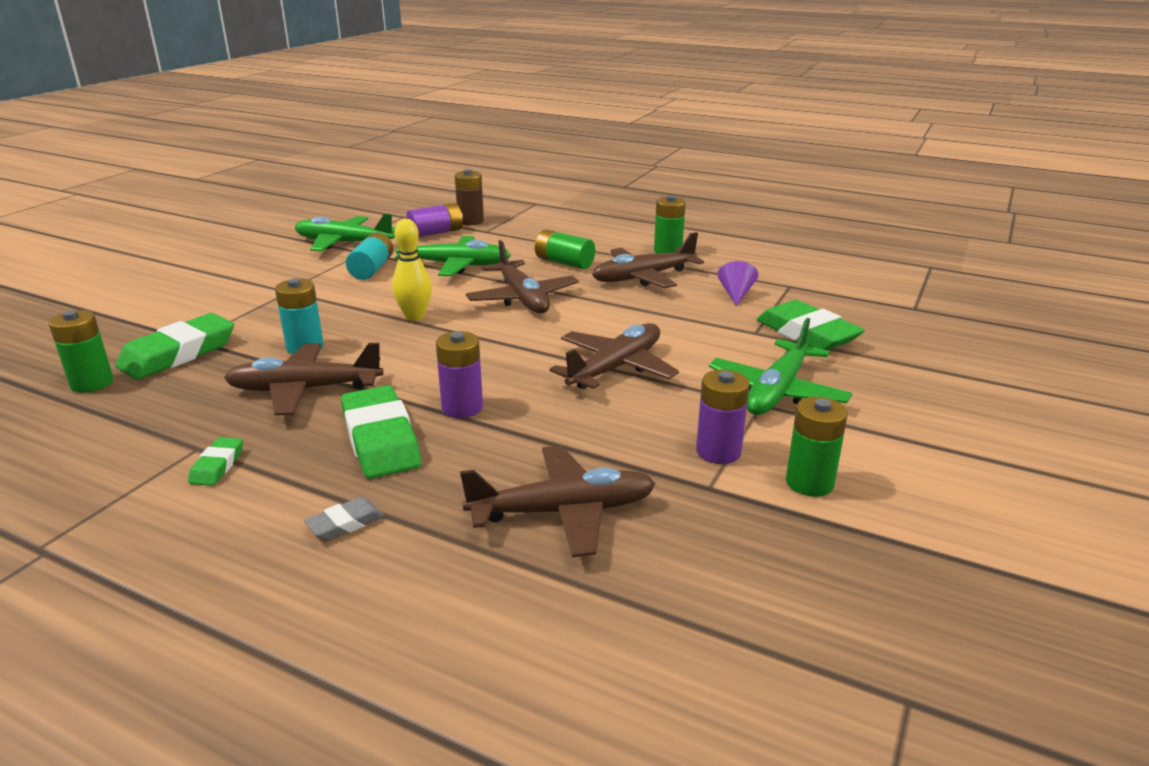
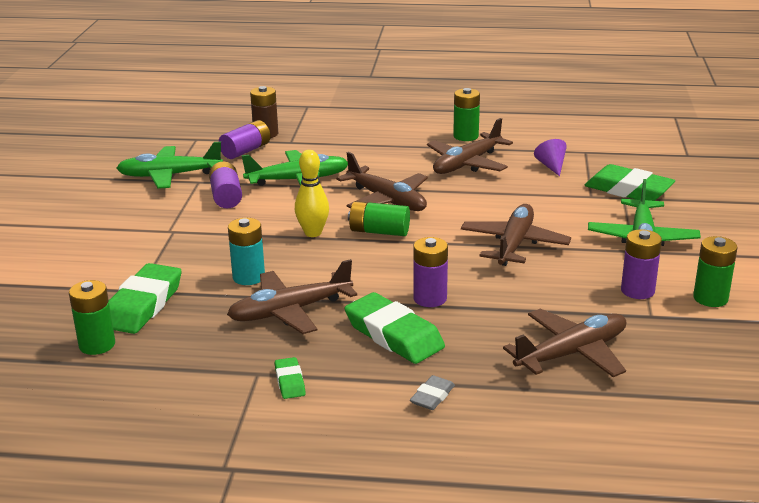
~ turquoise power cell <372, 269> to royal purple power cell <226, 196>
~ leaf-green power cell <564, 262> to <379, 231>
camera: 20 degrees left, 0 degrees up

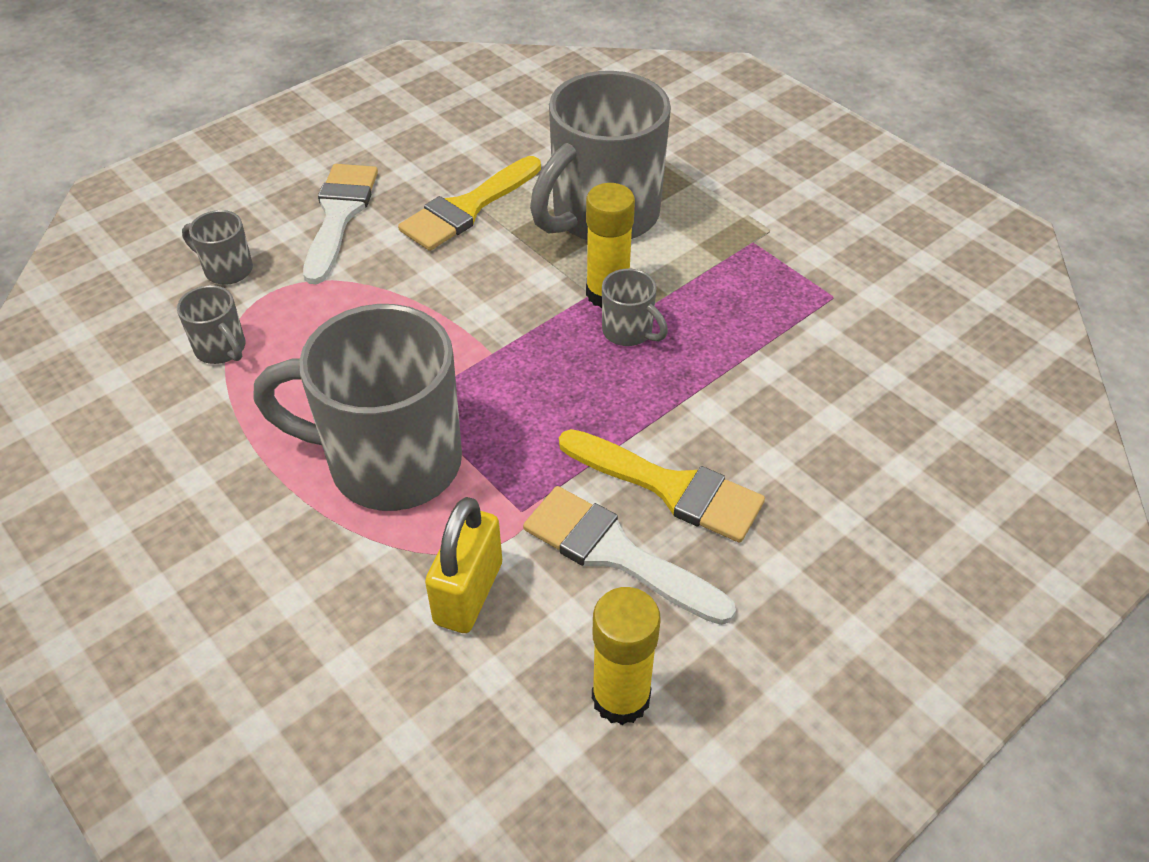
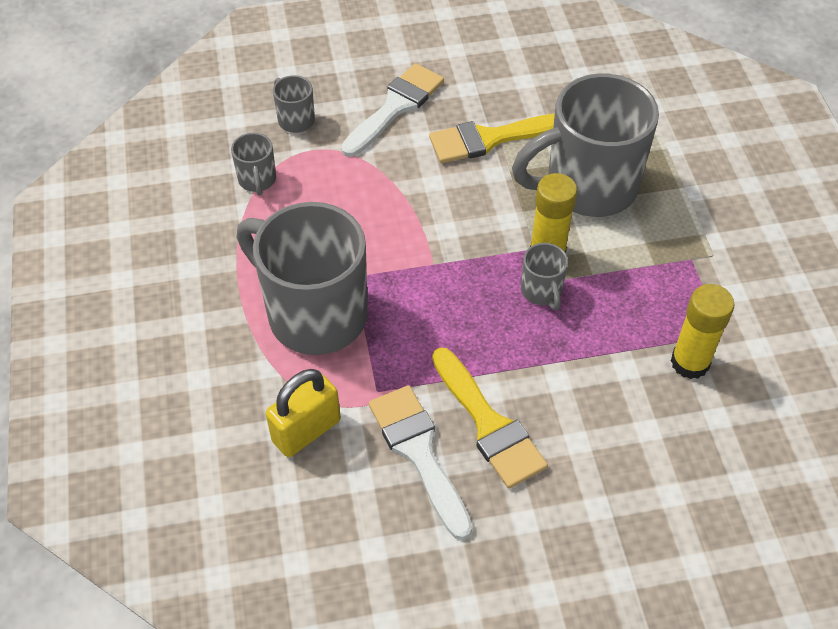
~ bright yellow glue stick <621, 697> to <690, 362>
camera: 30 degrees right, 5 degrees up

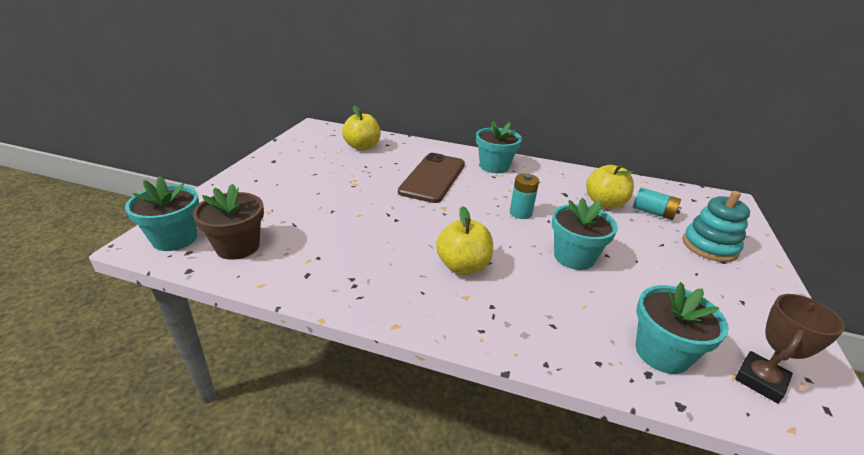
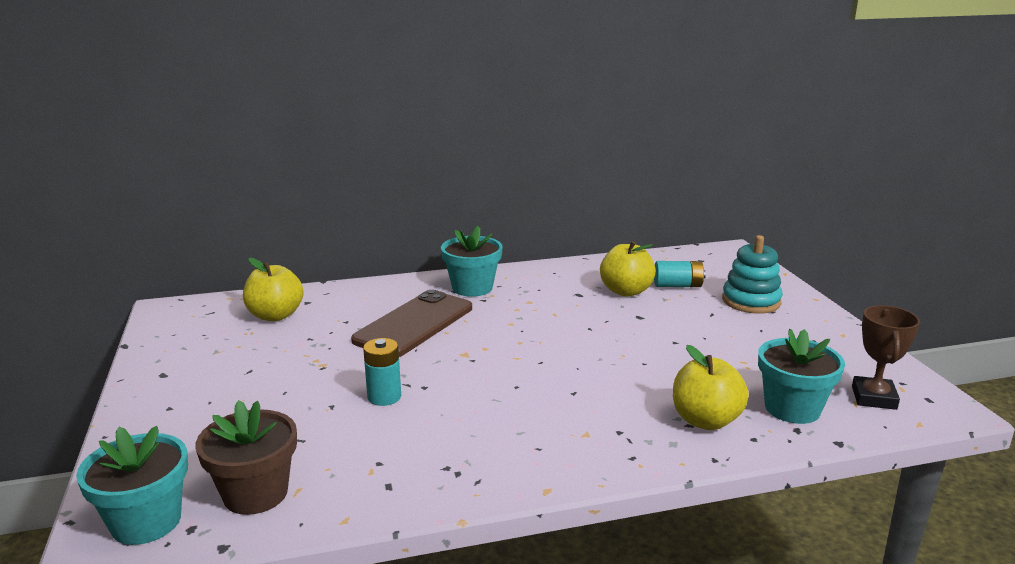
~ dark brown smartphone <433, 178> = <414, 324> 45 degrees clockwise
~ bright yellow apple <463, 266> to <705, 420>
~ turquoise power cell <520, 213> to <384, 397>
- turquoise flower pot <574, 257>
camera: 30 degrees left, 10 degrees down

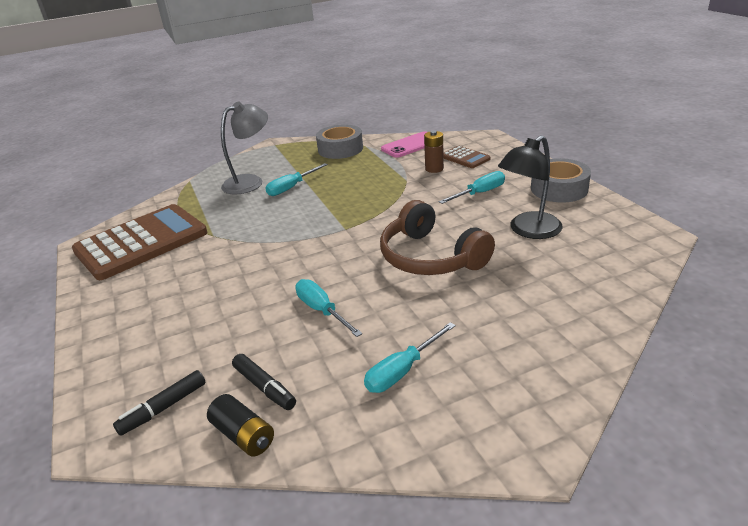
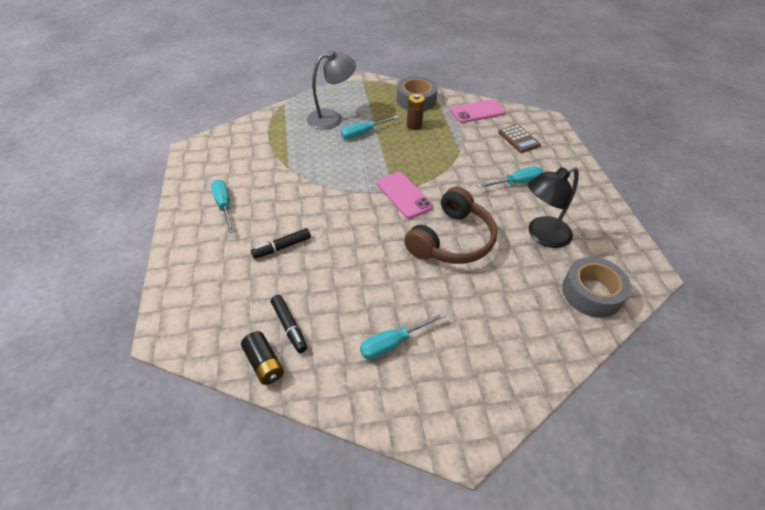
- dark brown adding machine <141, 242>
~ ebony marker <163, 408> to <282, 247>
~ turquoise hand screwdriver <322, 310> to <224, 205>
~ dark brown headphones <431, 257> = <452, 240> 120 degrees counterclockwise
~ dark brown power cell <434, 169> to <414, 125>
~ grey tape <559, 189> to <591, 293>
+ rosy smartphone <404, 195>
camera: 10 degrees right, 15 degrees up

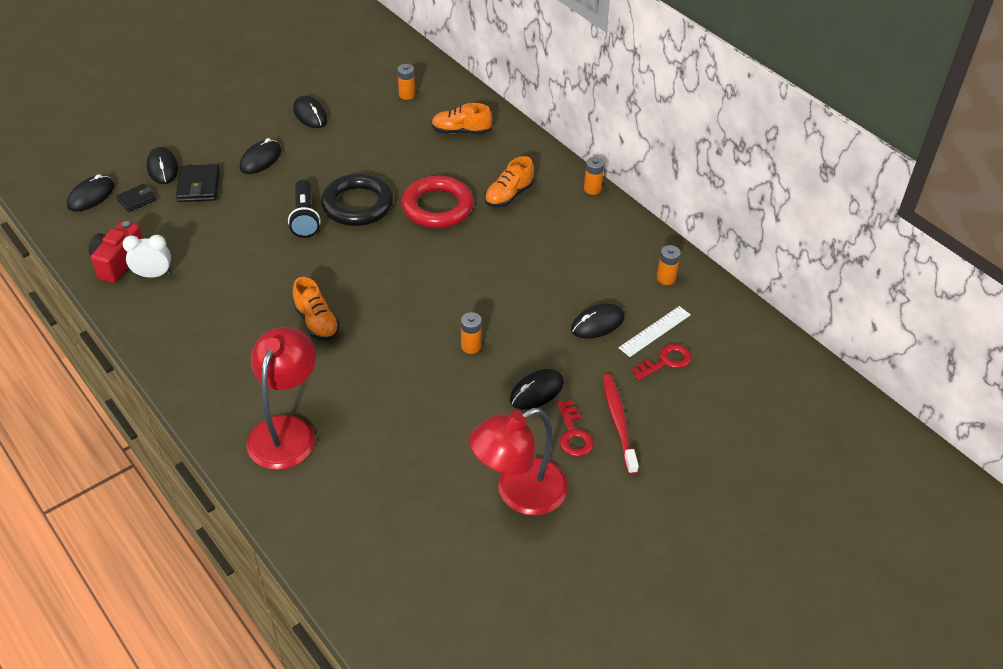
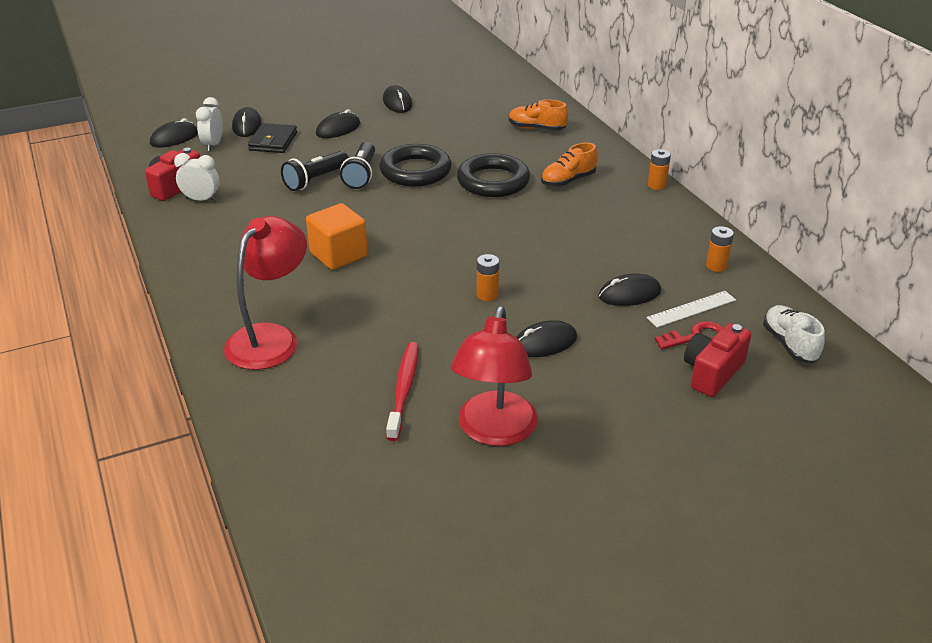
~ ebony card wallet <136, 200> to snow-white alarm clock <213, 145>
~ bright orange shoe <317, 322> to bright orange block <338, 255>
- bright orange power cell <407, 95>
~ crimson ring <437, 207> to ebony ring <493, 181>
~ crimson reading lamp <519, 493> = <494, 431> 60 degrees counterclockwise
- crimson door key <573, 434>
~ crimson dental brush <618, 422> to <404, 389>
+ ebony torch <315, 180>
+ crimson photo camera <712, 373>
+ snow-white shoe <789, 344>
camera: 15 degrees right, 10 degrees down

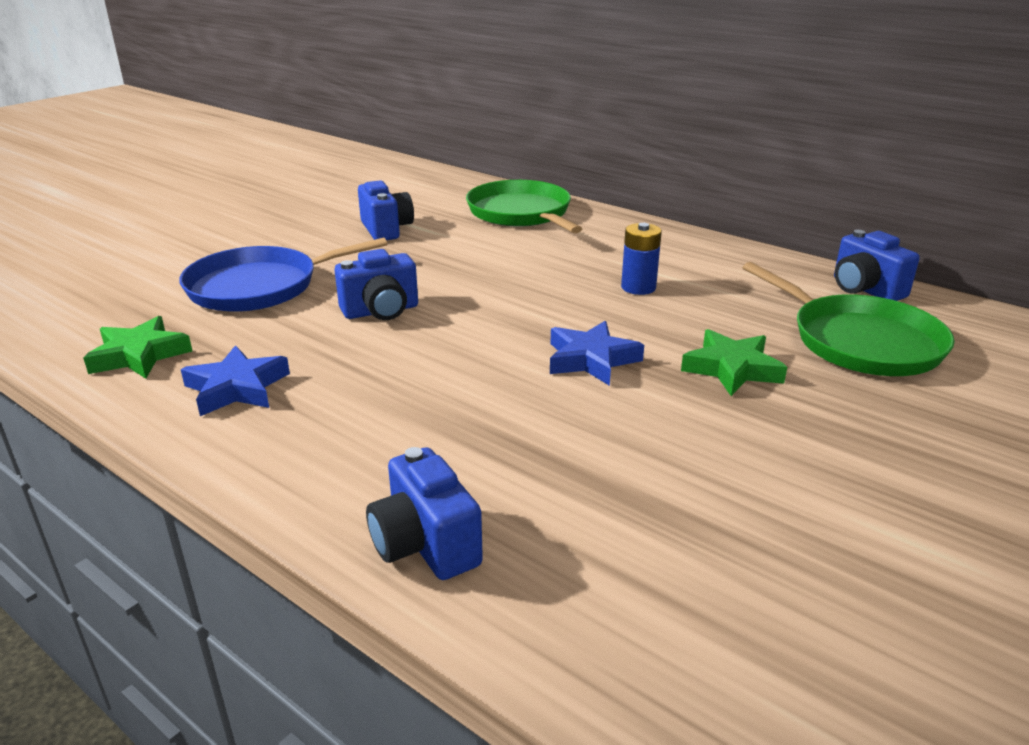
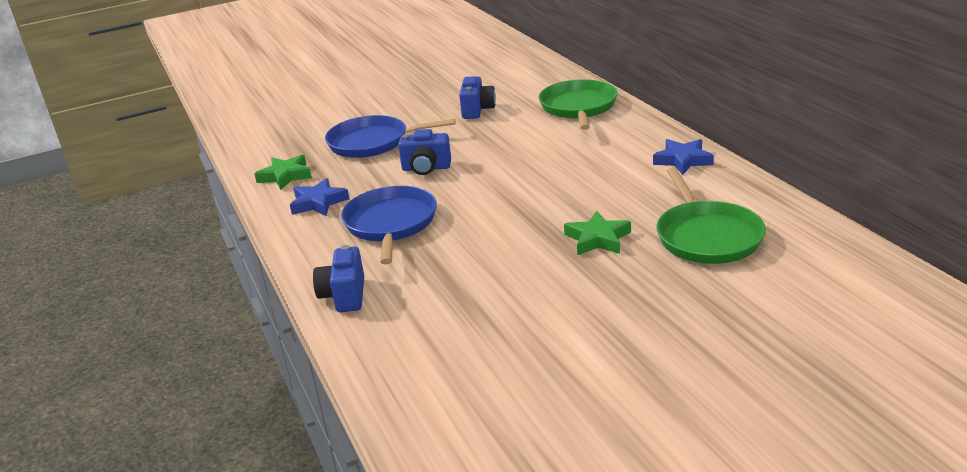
~ blue five-pointed star <591, 359> to <683, 160>
- blue power cell <638, 287>
- blue photo camera <864, 290>
+ blue pan <390, 224>
camera: 30 degrees right, 0 degrees up

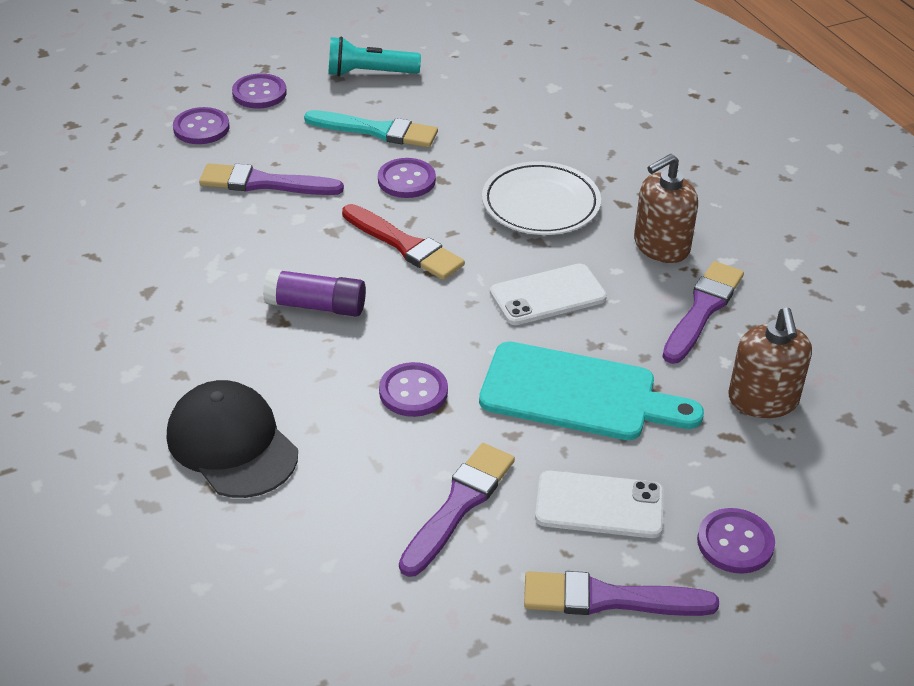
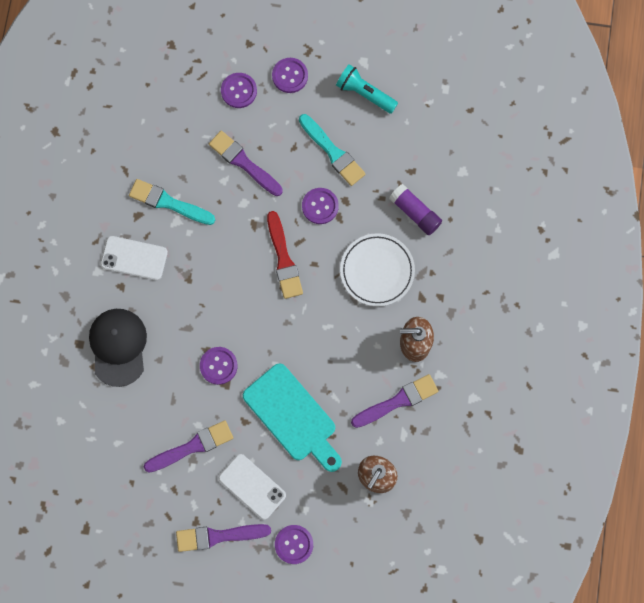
~ royal purple glue stick <316, 306> to <415, 212>
~ snow-white smartphone <548, 295> to <134, 258>
~ royal purple brush <609, 599> = <218, 536> 45 degrees counterclockwise
+ turquoise brush <168, 202>
camera: 35 degrees right, 35 degrees up

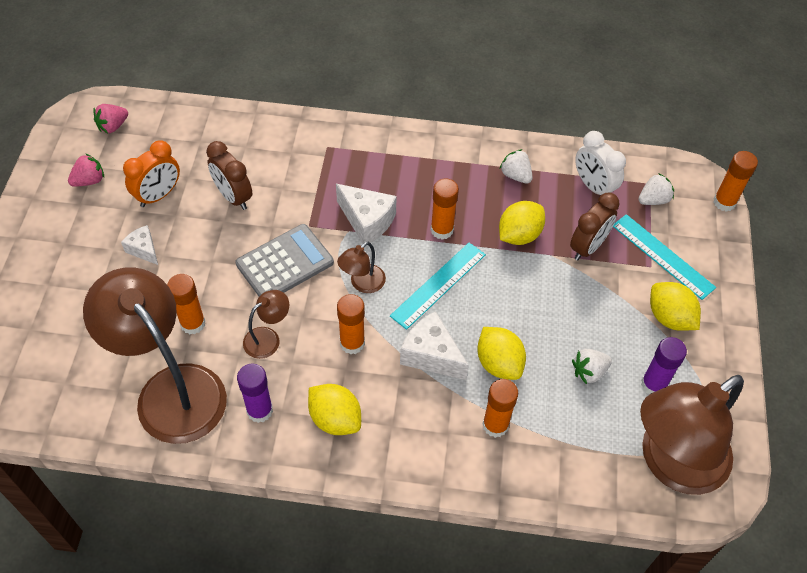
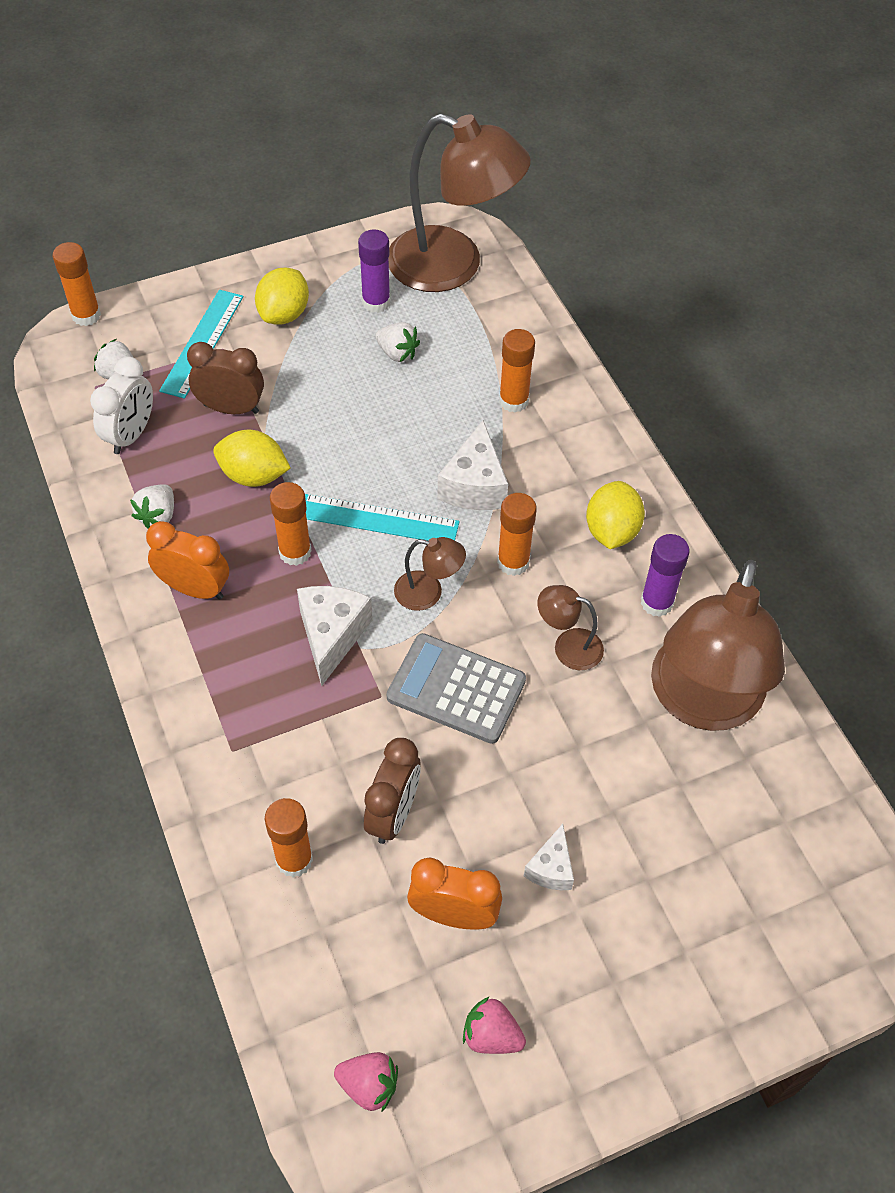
~ bright orange glue stick <193, 323> to <294, 859>
- bright yellow lemon <499, 363>
+ bright orange alarm clock <195, 589>
camera: 120 degrees left, 0 degrees up

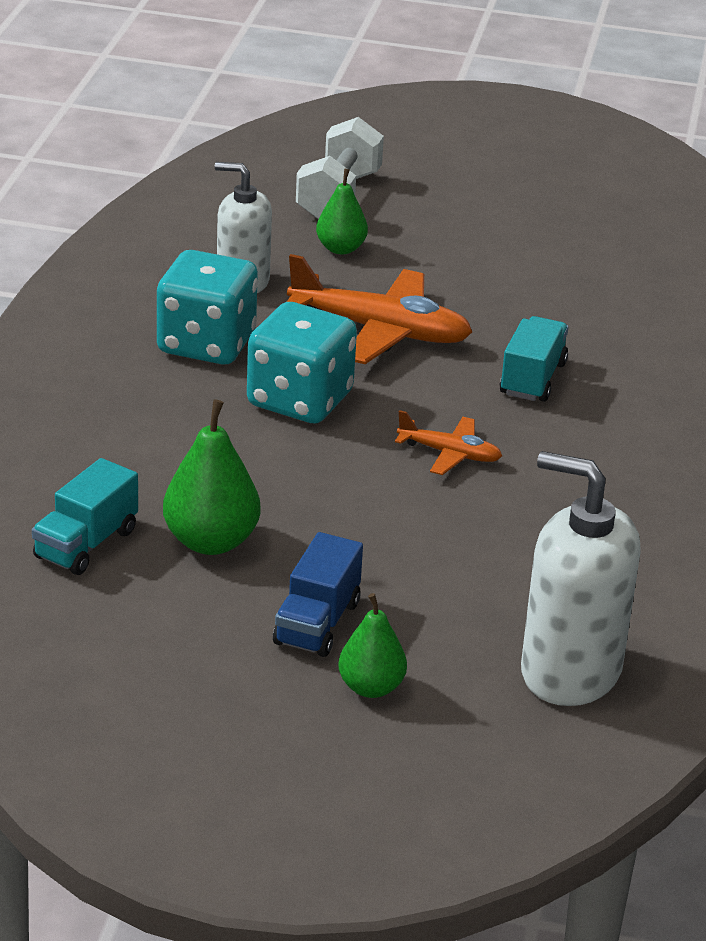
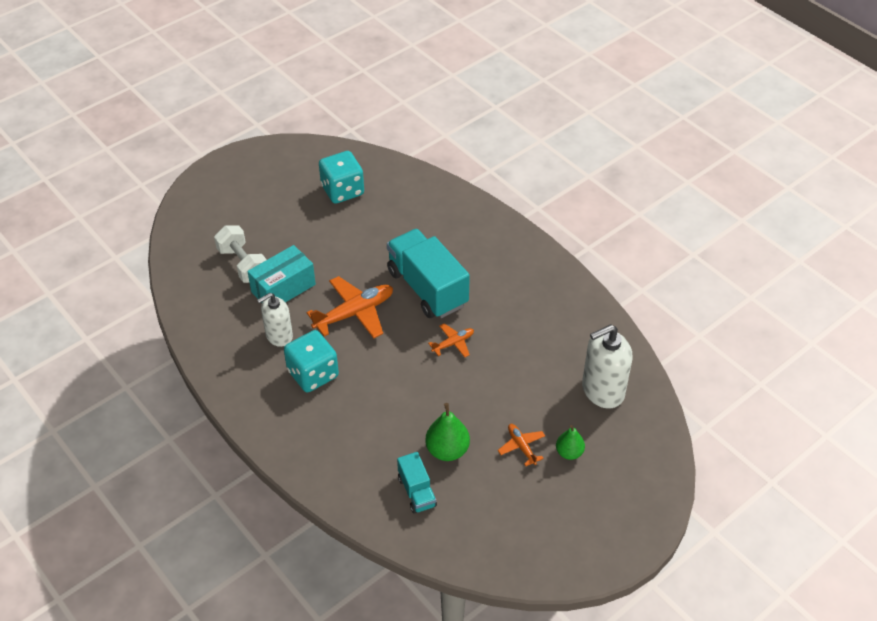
~ turquoise game die <299, 400> to <342, 190>
~ blue toy truck <317, 623> to bright orange aeroplane <521, 446>
~ leaf-green pear fruit <341, 248> to turquoise parcel <283, 288>
~ turquoise toy truck <532, 379> = <427, 288> x1.99
camera: 50 degrees left, 15 degrees up

